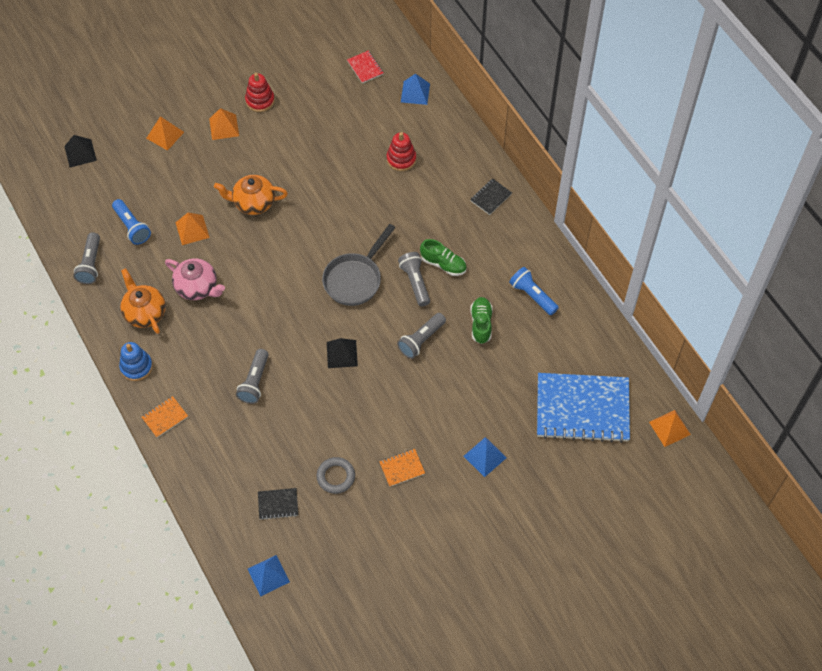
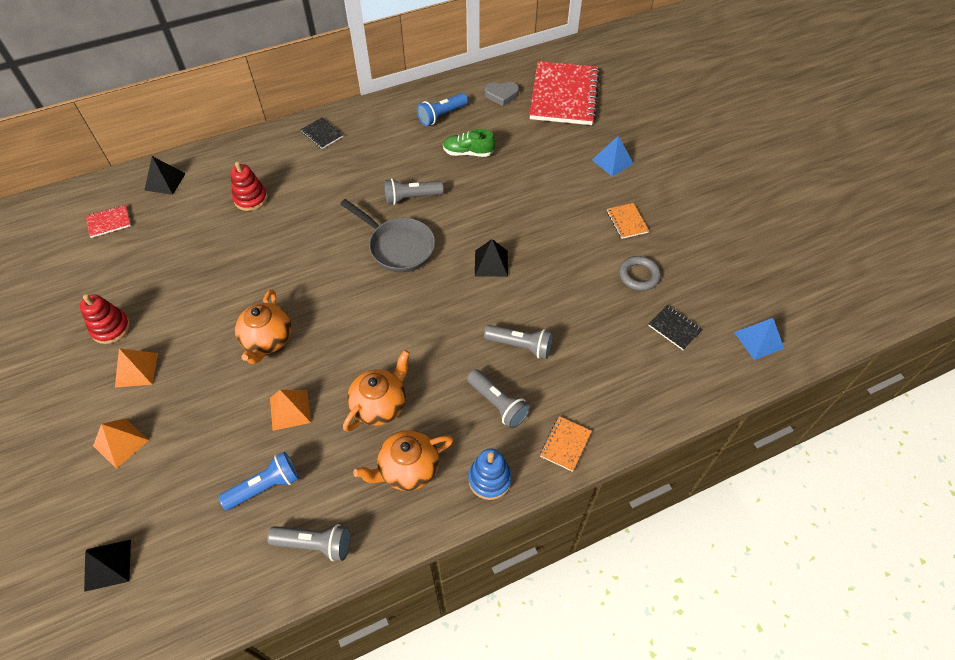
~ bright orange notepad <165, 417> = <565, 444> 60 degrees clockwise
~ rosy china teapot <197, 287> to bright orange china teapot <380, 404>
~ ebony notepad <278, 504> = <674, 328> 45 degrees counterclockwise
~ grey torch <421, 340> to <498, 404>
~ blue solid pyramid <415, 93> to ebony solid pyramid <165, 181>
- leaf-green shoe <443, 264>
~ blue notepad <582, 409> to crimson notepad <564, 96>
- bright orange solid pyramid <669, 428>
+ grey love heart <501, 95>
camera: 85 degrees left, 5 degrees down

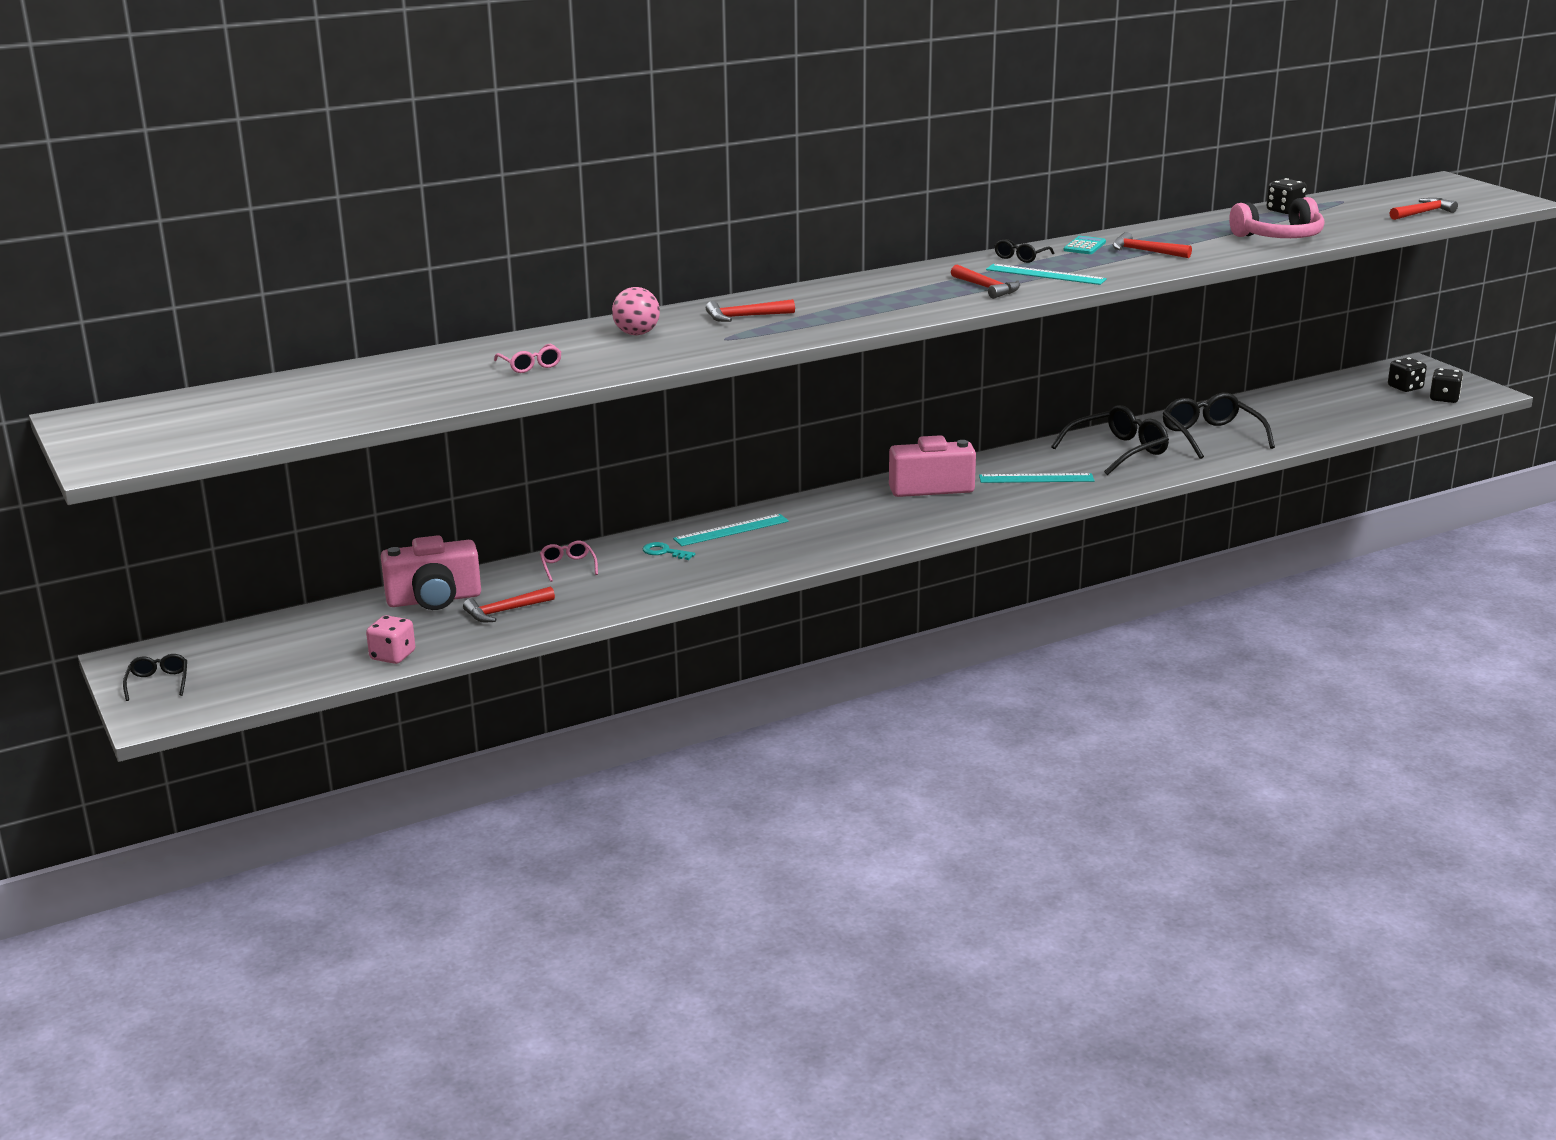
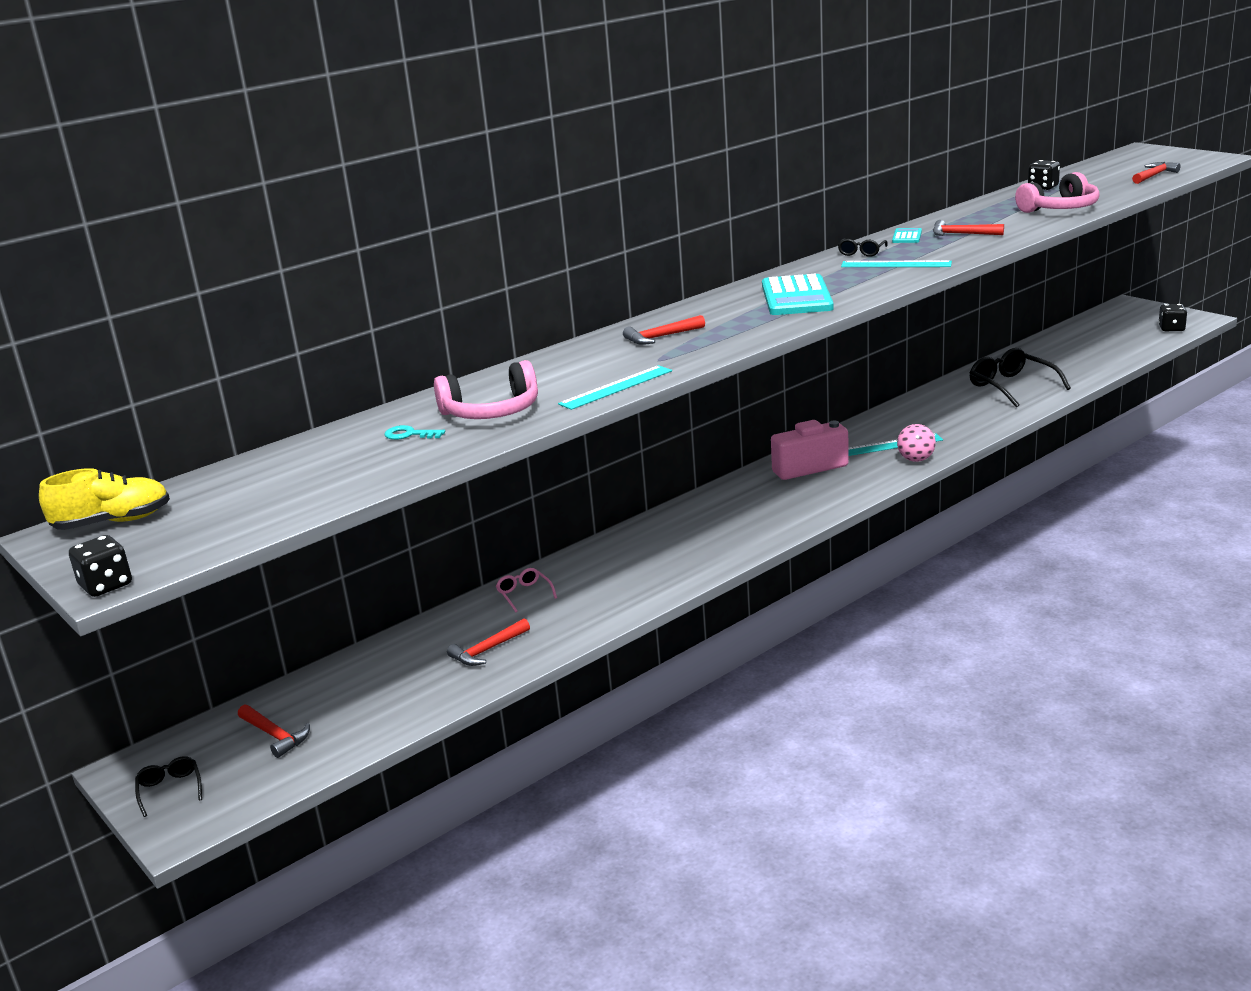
- rosy game die <392, 656>
- rosy photo camera <434, 599>
~ rosy spectacles <530, 365> to rosy headphones <492, 412>
~ rosy ball <637, 334> to <916, 460>
~ turquoise door key <664, 552> to <409, 434>
~ turquoise measuring stick <731, 530> to <616, 387>
~ crimson hammer <987, 288> to <275, 735>
- ebony spectacles <1118, 451>
~ ebony game die <1405, 388> to <106, 585>
+ bright yellow shoe <113, 522>
+ turquoise adding machine <796, 297>
camera: 10 degrees left, 0 degrees up

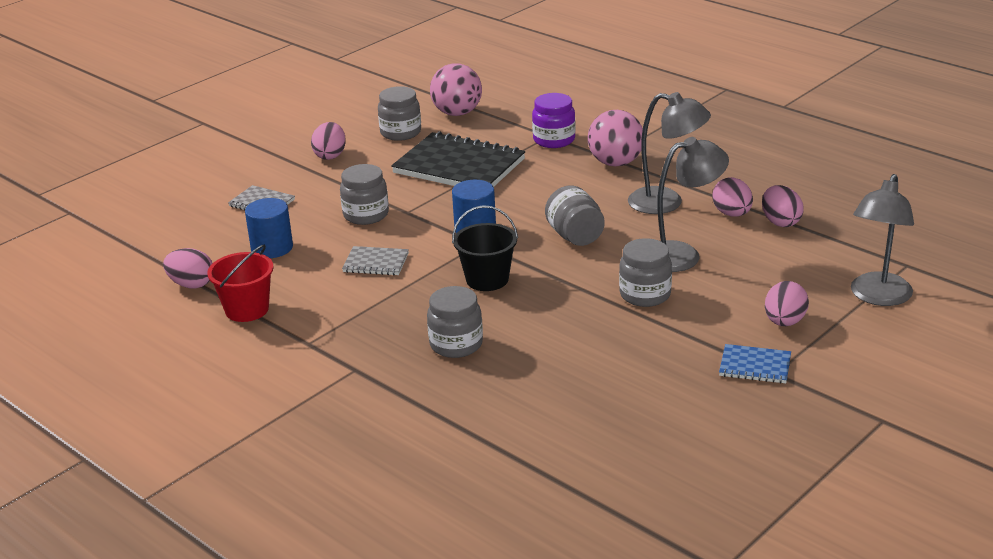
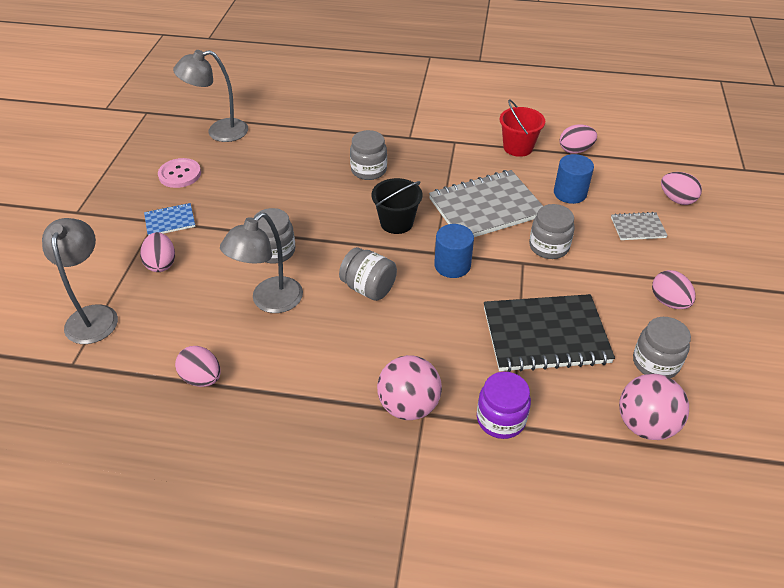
~ grey notepad <376, 263> = <486, 207> x2.09
~ grey reading lamp <666, 203> to <219, 132>
~ rosy toy egg <732, 214> to <676, 199>
+ rosy shirt button <180, 174>
camera: 145 degrees right, 15 degrees up

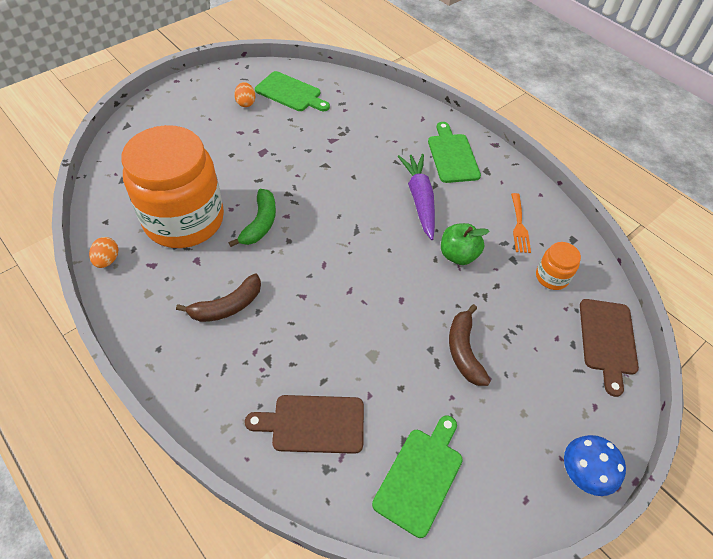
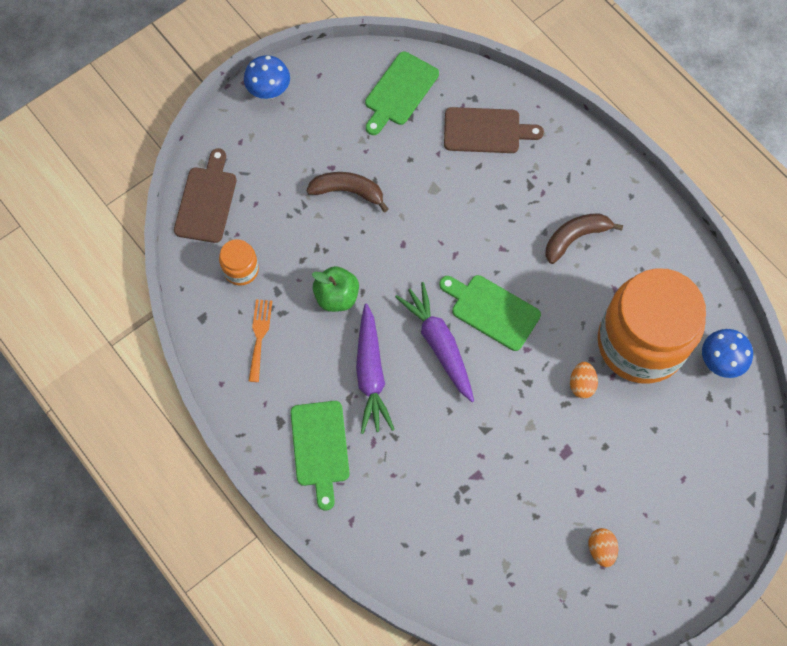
~ bright orange toy egg <107, 260> to <581, 384>
- leaf-green toy banana <260, 223>
~ leaf-green chopping board <290, 93> to <492, 311>
~ dark brown toy banana <464, 351> = <348, 191> 75 degrees counterclockwise
+ royal purple toy carrot <439, 344>
+ blue mushroom <720, 361>
camera: 175 degrees left, 15 degrees up

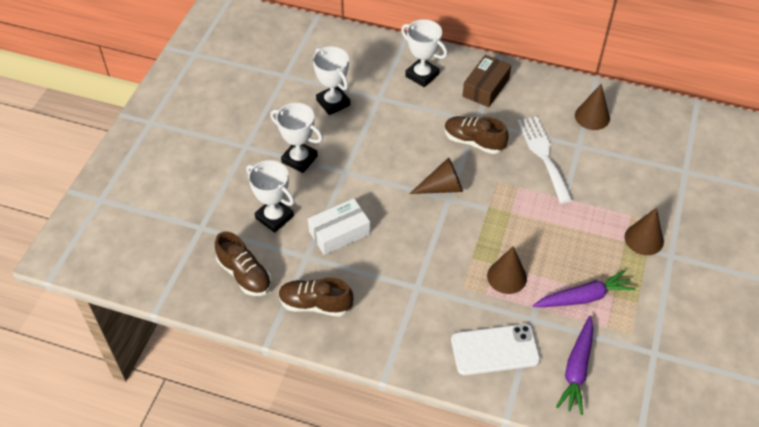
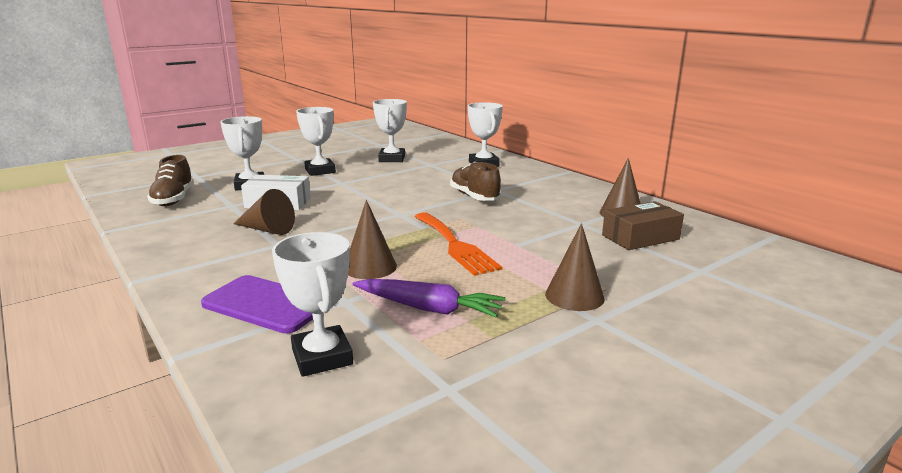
- dark brown shoe <315, 304>
~ dark brown cone shape <442, 187> to <267, 229>
~ snow-white smartphone <495, 350> to royal purple smartphone <266, 304>
~ dark brown parcel <486, 87> to <640, 237>
- snow-white fork <543, 155>
~ royal purple toy carrot <577, 369> to snow-white award cup <322, 357>
+ bright orange fork <455, 245>
camera: 35 degrees right, 30 degrees down

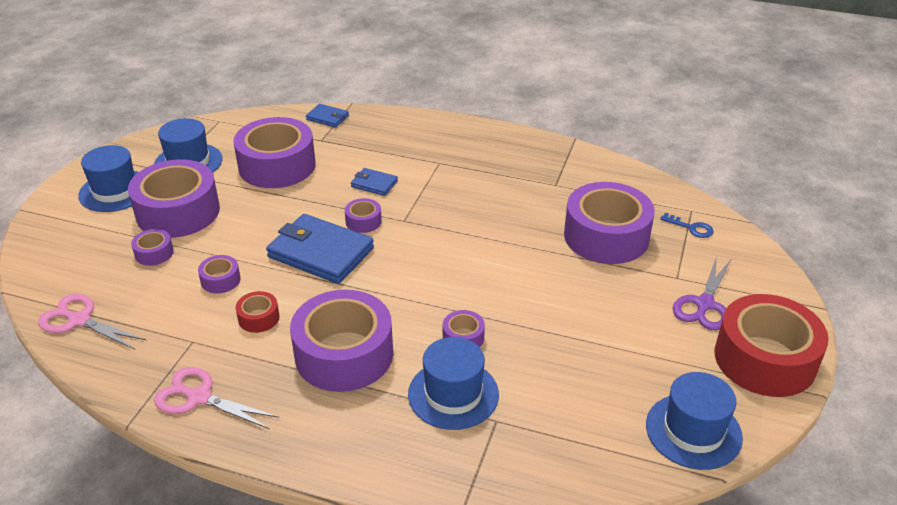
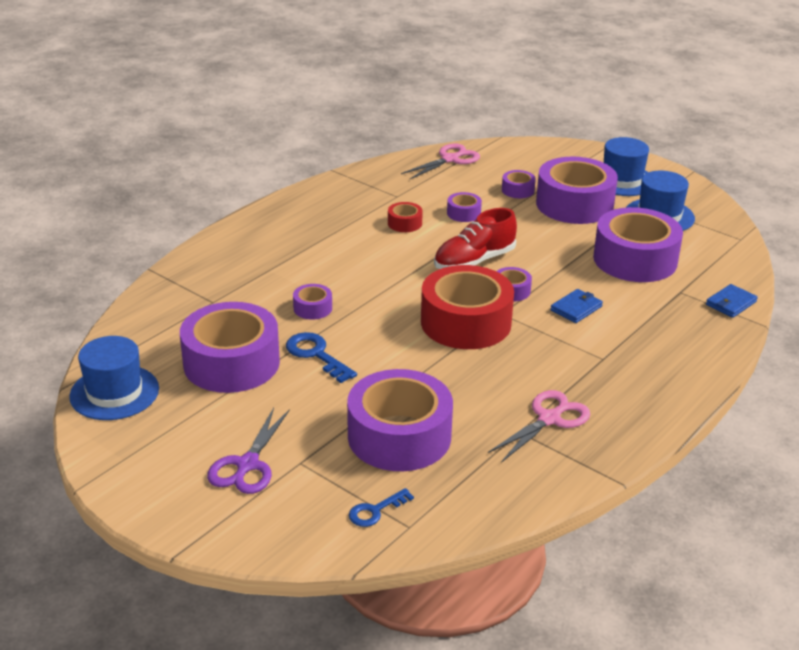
~ rosy pair of scissors <199, 397> to <549, 419>
~ blue card wallet <320, 253> to crimson shoe <474, 261>
~ royal purple tape <344, 354> to <231, 363>
- blue hat <453, 394>
~ royal purple pair of scissors <704, 304> = <247, 465> 120 degrees counterclockwise
~ crimson tape <764, 359> to <465, 322>
+ blue door key <316, 355>
camera: 110 degrees right, 5 degrees down

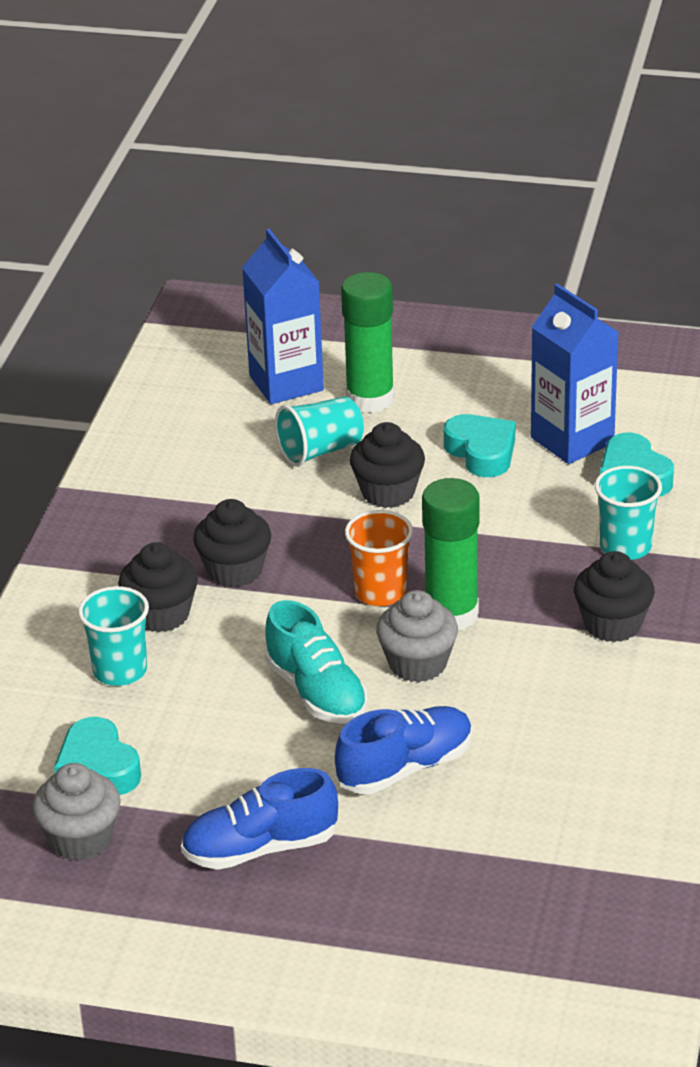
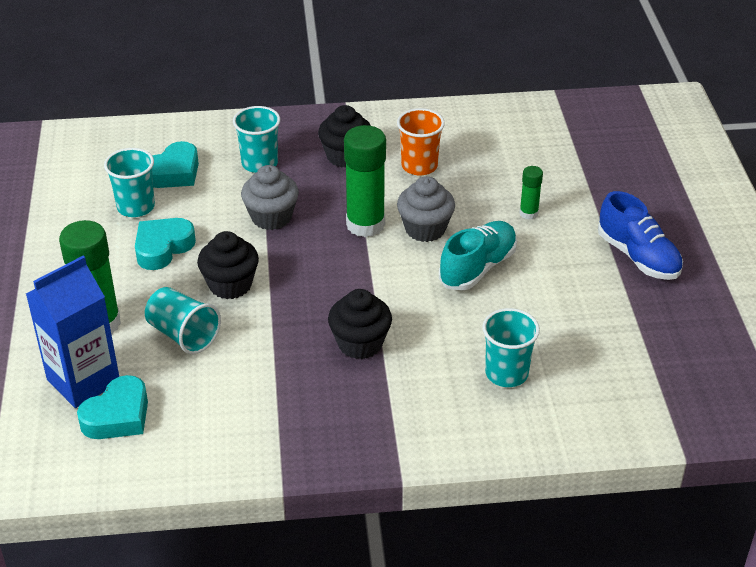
~ grey cupcake <80, 839> to <271, 217>
~ turquoise love heart <98, 767> to <118, 416>
- ebony cupcake <161, 615>
~ blue shoe <405, 768> to leaf-green glue stick <528, 213>
~ bright orange cup <380, 592> to <419, 166>
~ blue juice carton <572, 440> to turquoise cup <136, 207>
camera: 110 degrees left, 5 degrees up

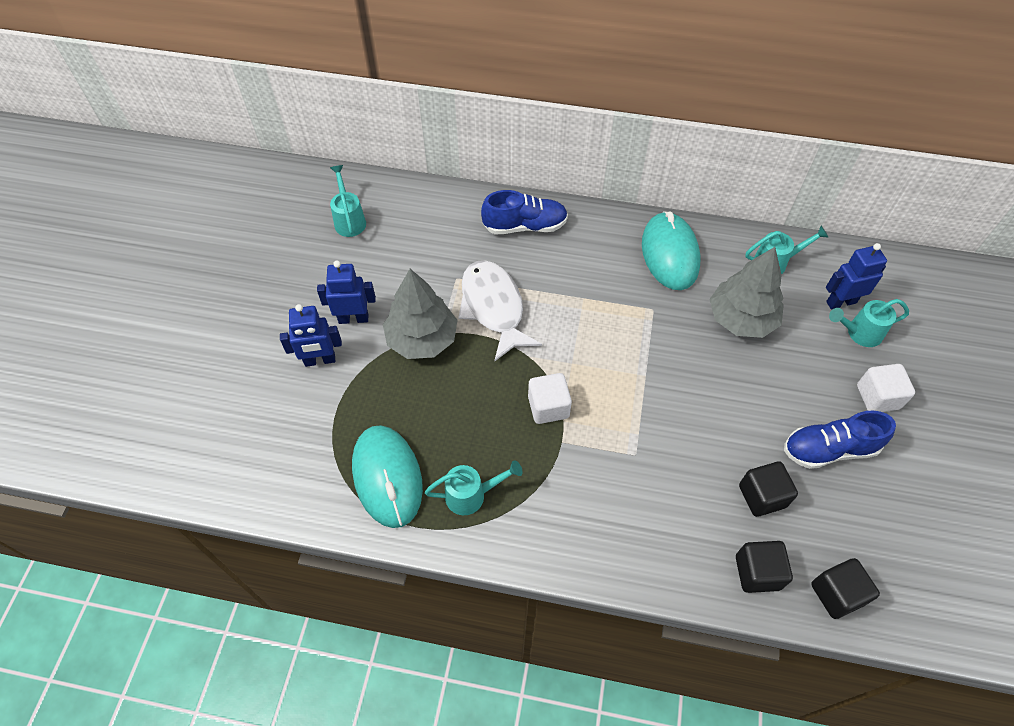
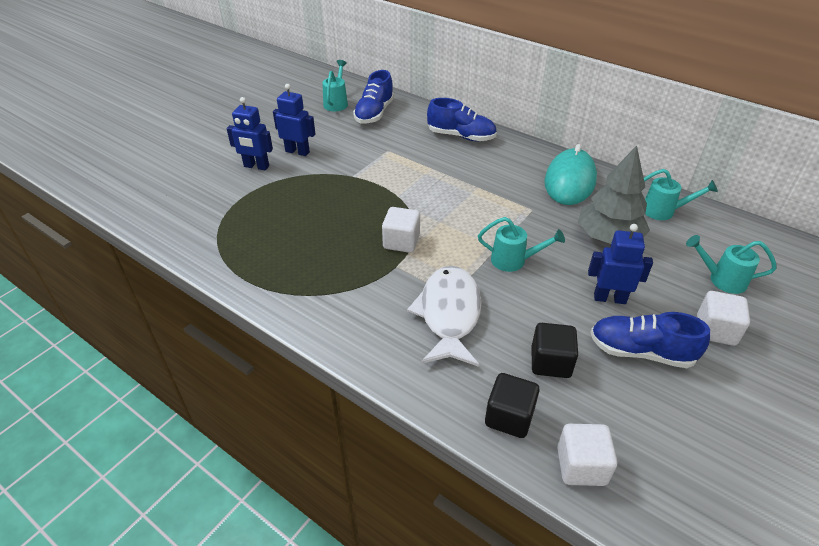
- turquoise PC mouse <387, 477>
- grey fir tree <422, 339>
~ turquoise watering can <471, 495> to <514, 261>
~ snow-white fish figure <493, 307> to <449, 314>
~ ebony block <836, 594> to snow-white block <581, 466>
~ blue robot figure <841, 302> to <609, 298>
+ blue shoe <374, 113>
camera: 25 degrees right, 15 degrees down

